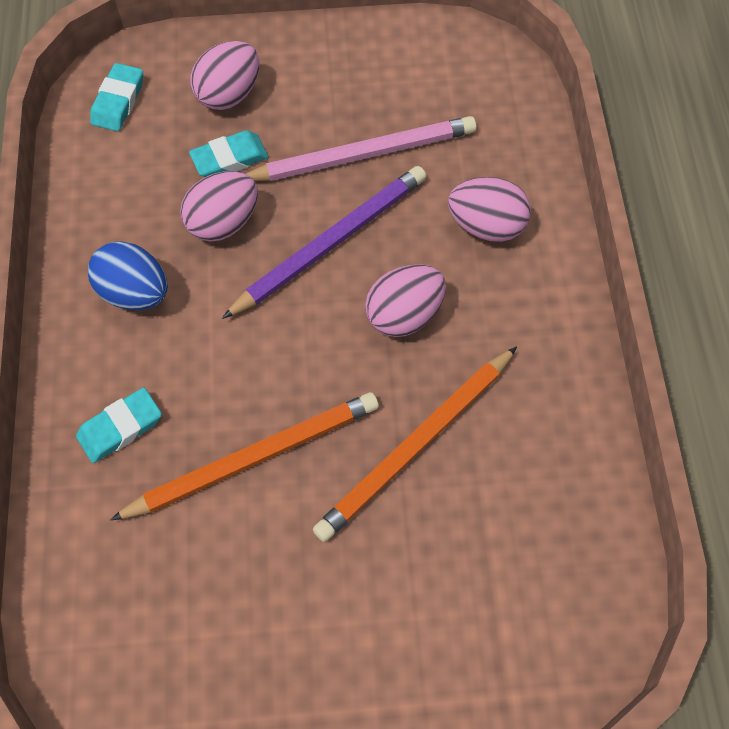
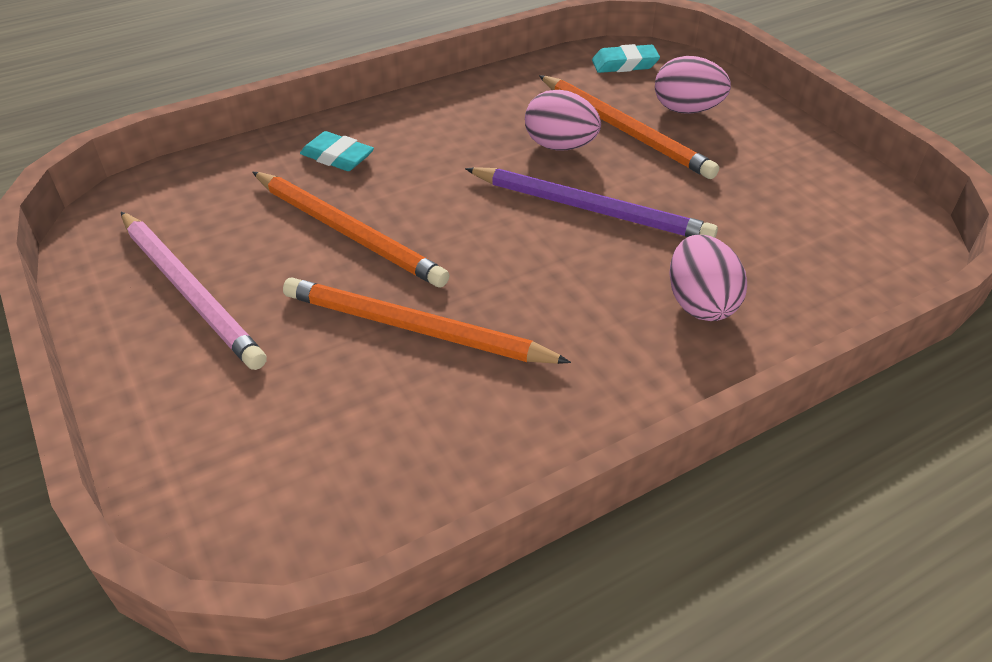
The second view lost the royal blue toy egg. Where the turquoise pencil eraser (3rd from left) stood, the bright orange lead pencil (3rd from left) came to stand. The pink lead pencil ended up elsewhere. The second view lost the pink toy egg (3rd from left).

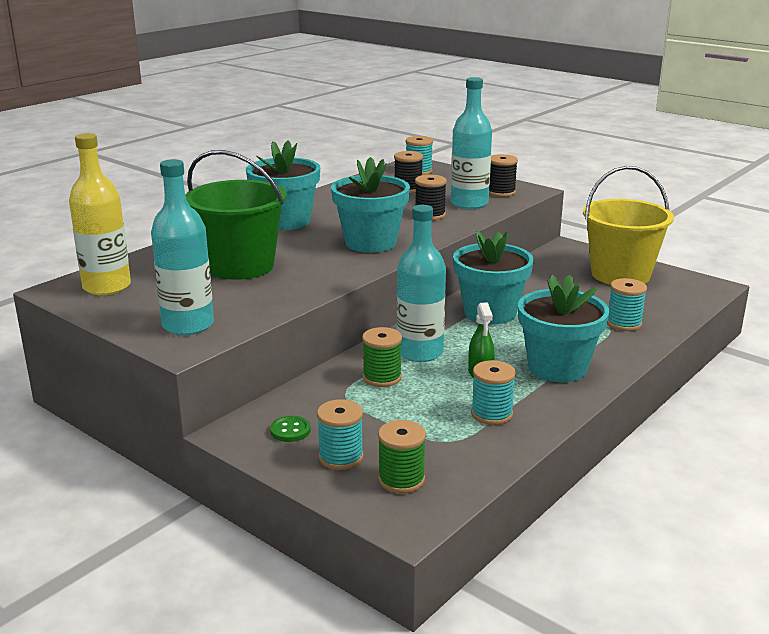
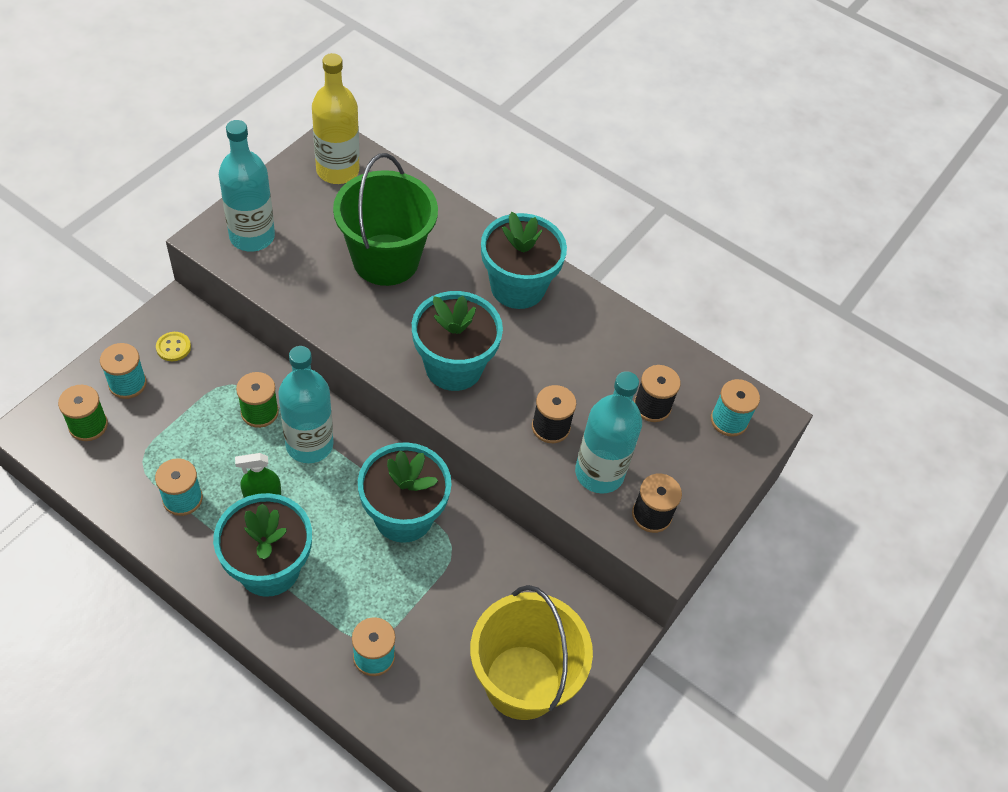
What was the green button turned into the golden button.

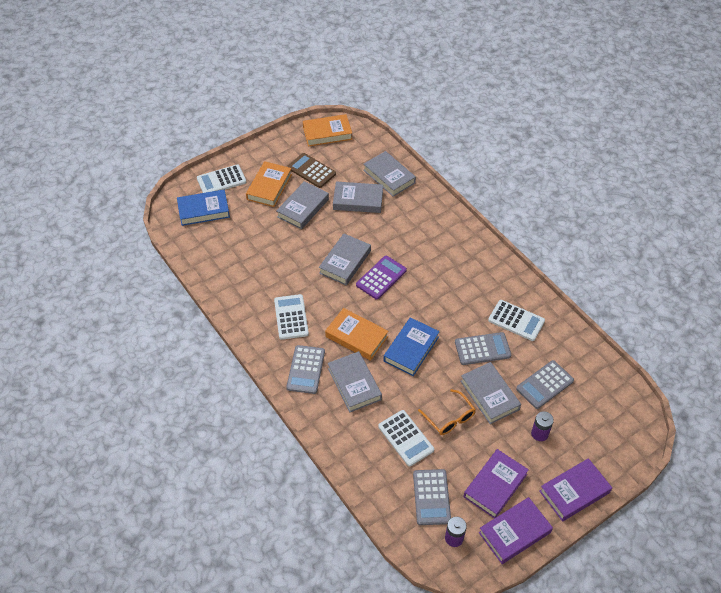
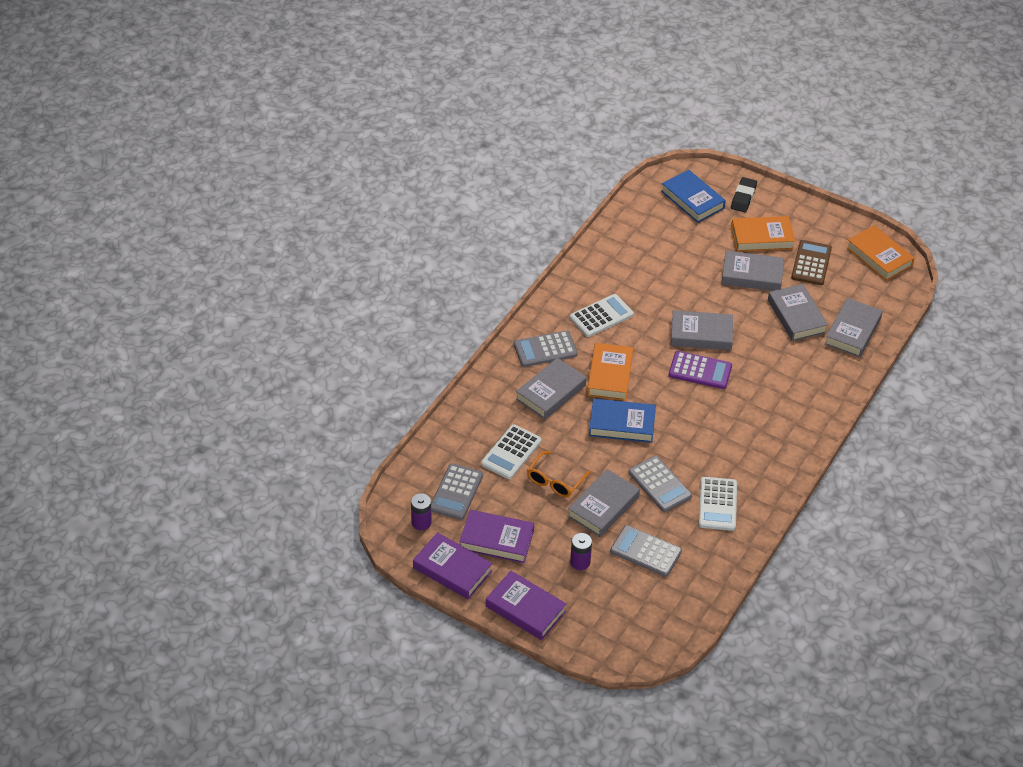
Where the pure white calculator (1st from left) stood, the black pencil eraser came to stand. The ash-grey calculator (2nd from left in the first image) ended up facing another way, 45 degrees counterclockwise from before.

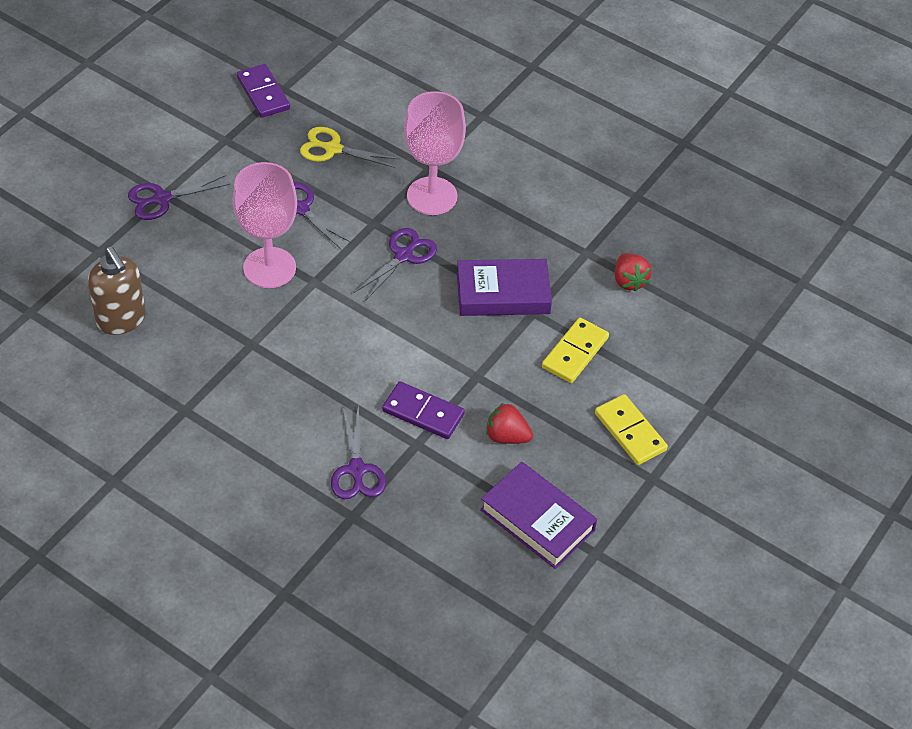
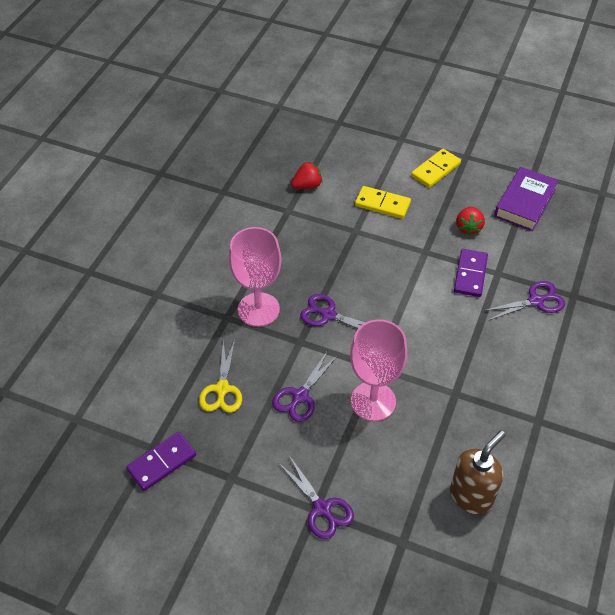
The second view lost the purple hardback (1st from left).

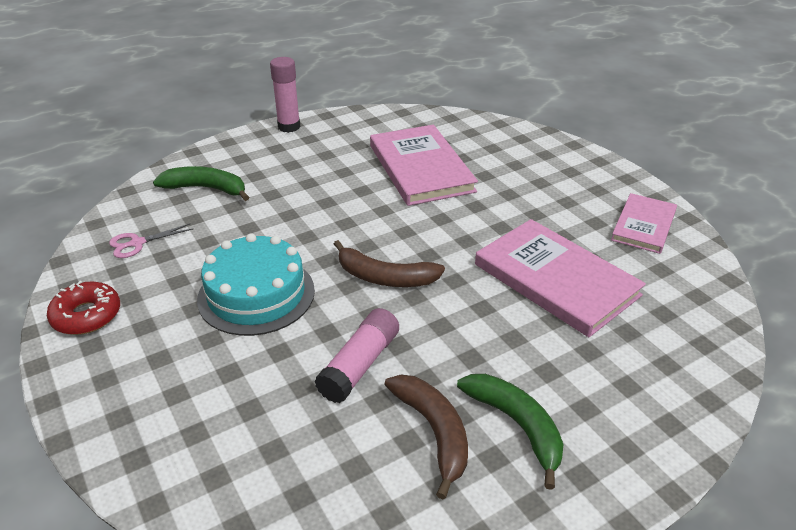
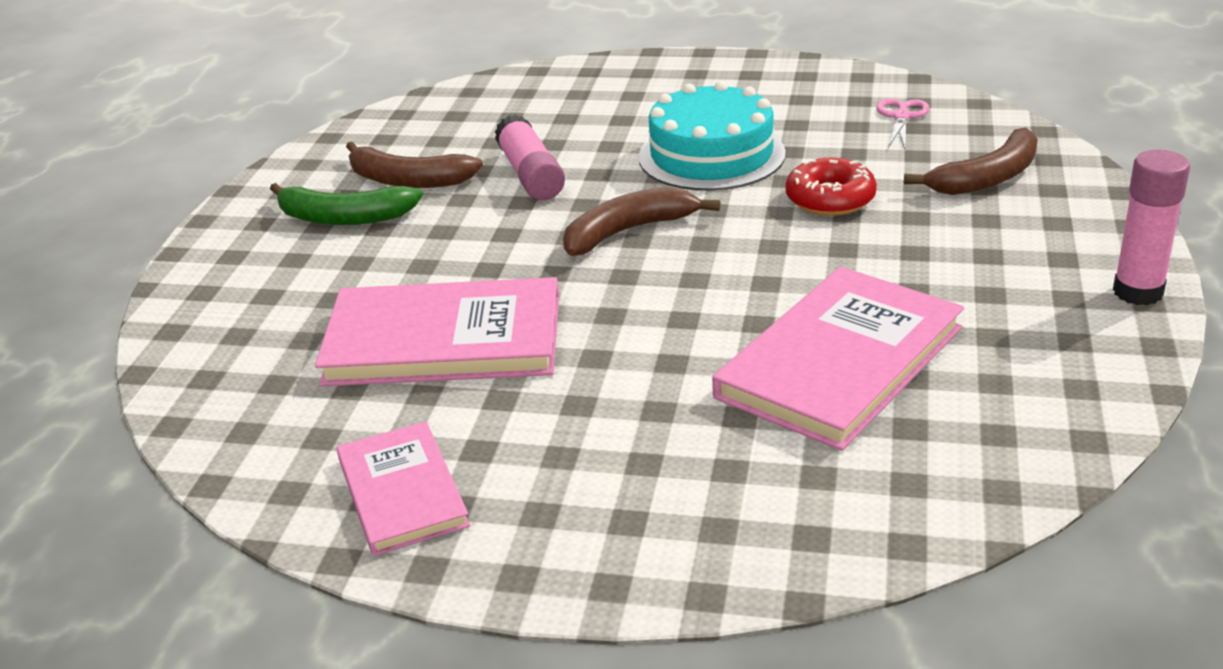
The scarlet doughnut ended up elsewhere. What was the green banana (1st from left) turned into the brown banana (3rd from left). The pink hardback (1st from left in the first image) ended up facing another way, 75 degrees counterclockwise from before.

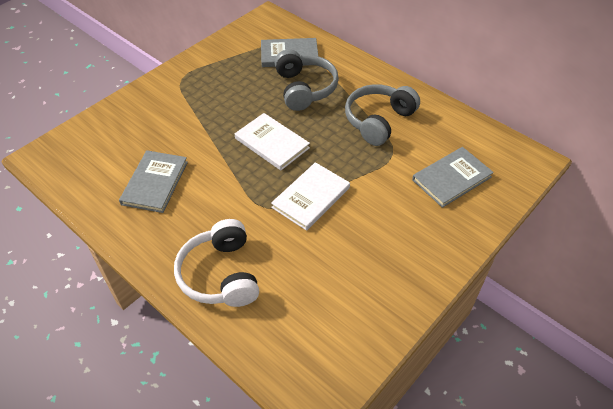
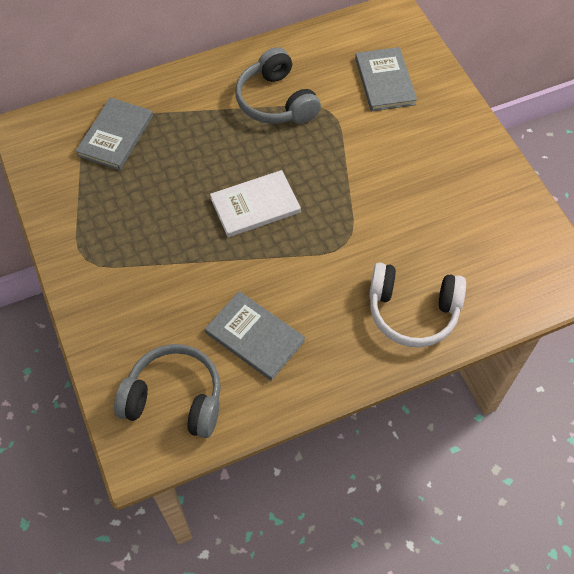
The second view lost the pure white hardback (2nd from left). The ash-grey headset (1st from left) ended up elsewhere.

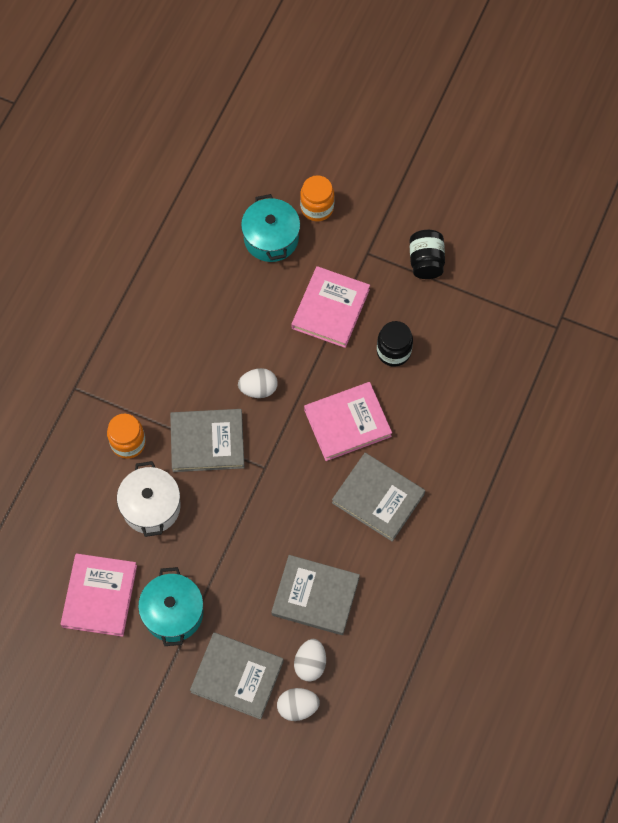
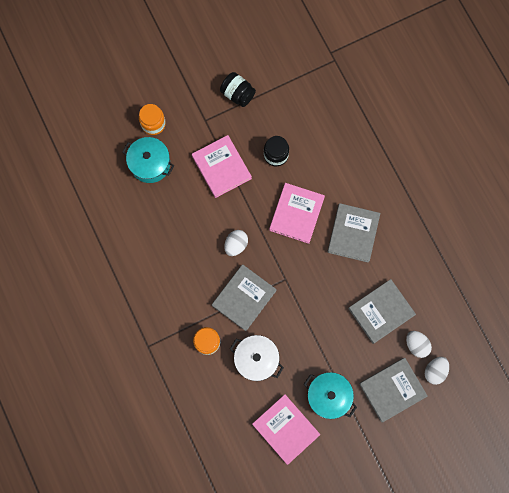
The ash-grey hardback (4th from left in the first image) ended up facing another way, 60 degrees counterclockwise from before.

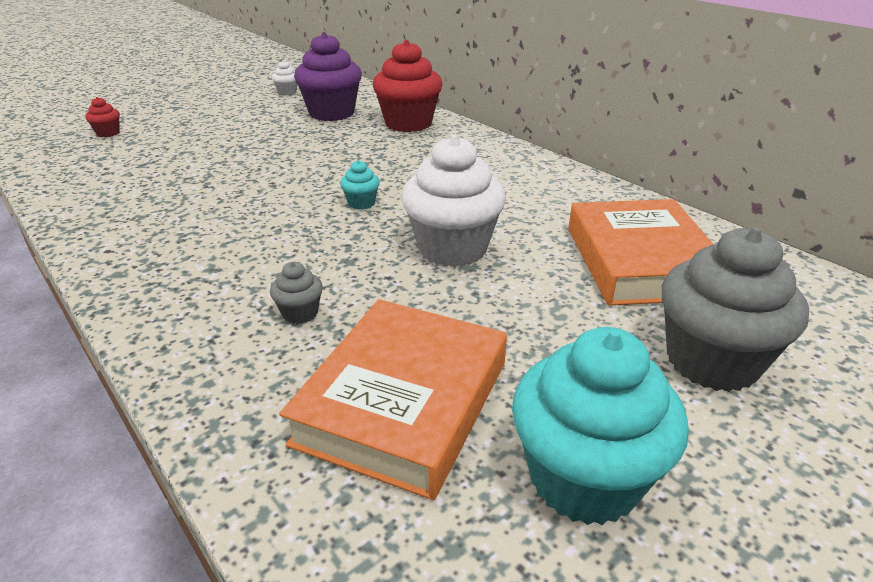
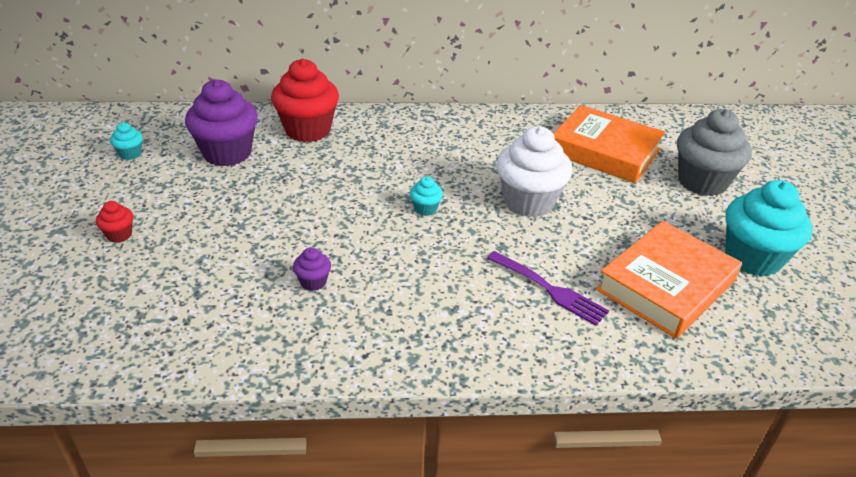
The scarlet muffin (1st from left) ended up elsewhere. Where the ash-grey muffin (1st from left) stood, the purple fork came to stand. What was the pure white muffin (1st from left) turned into the turquoise muffin (1st from left). The bright orange hardback (1st from left in the first image) ended up facing another way, 75 degrees clockwise from before. The second view gained the purple muffin (2nd from left).

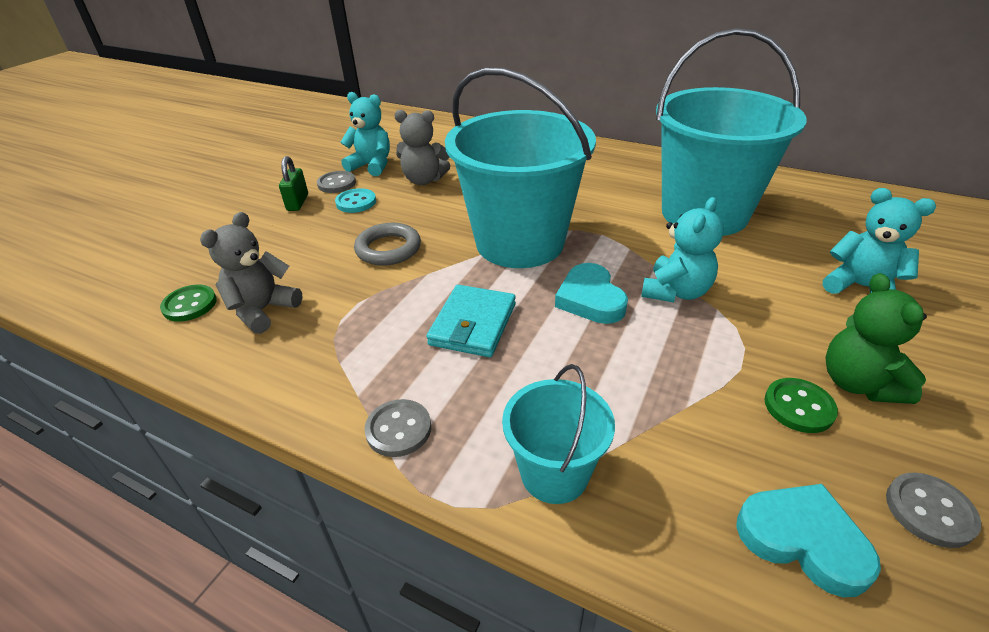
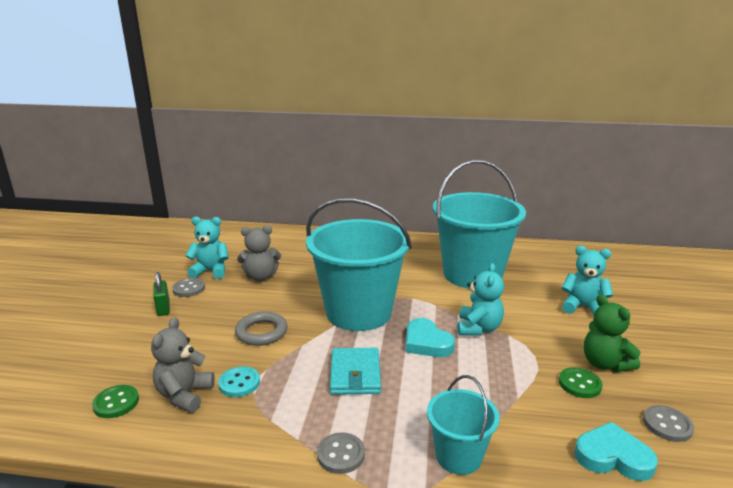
The turquoise button ended up elsewhere.

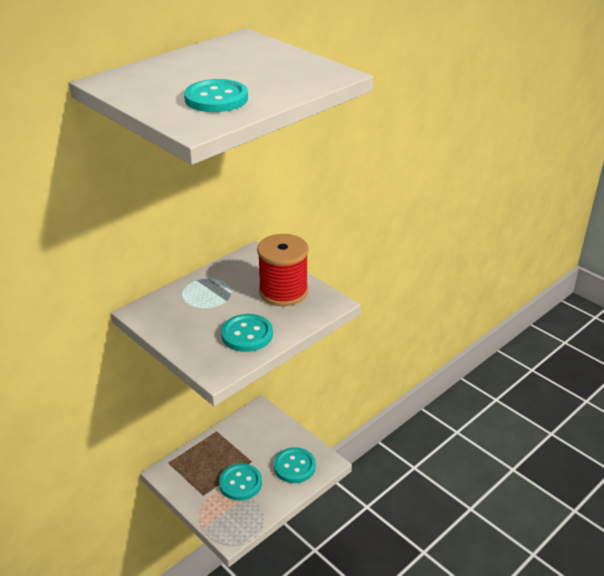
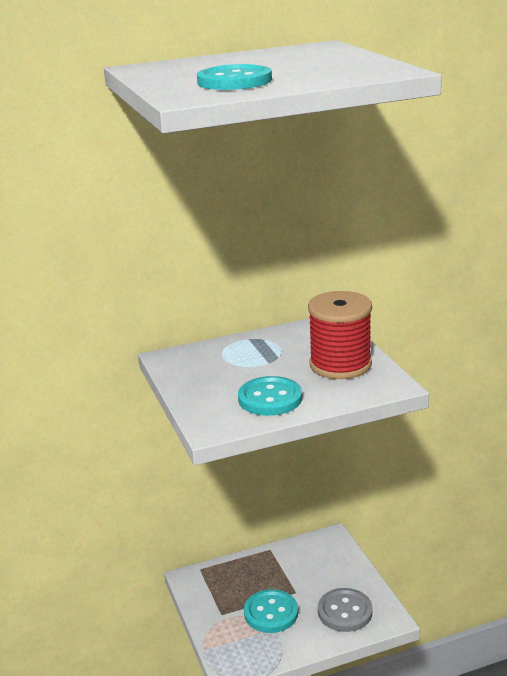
What was the turquoise button (4th from left) turned into the ash-grey button.

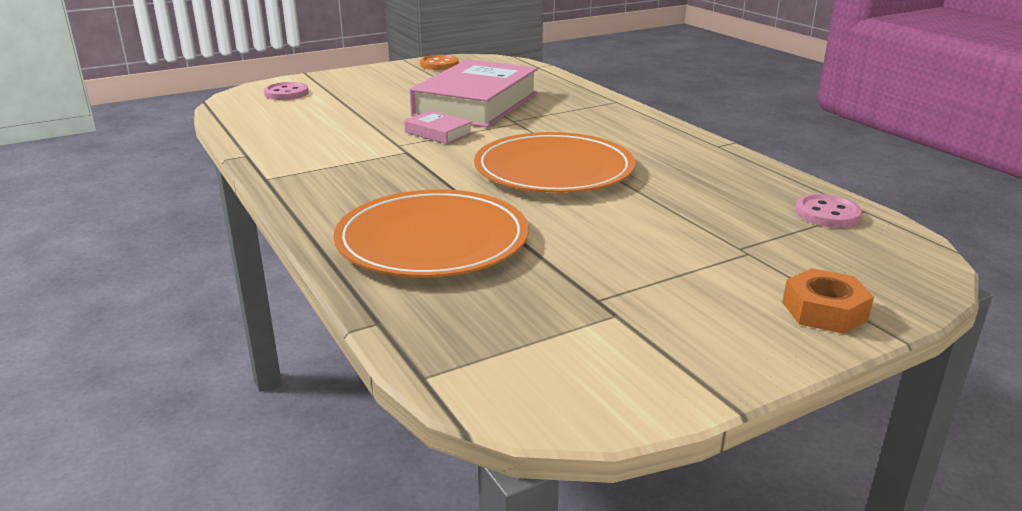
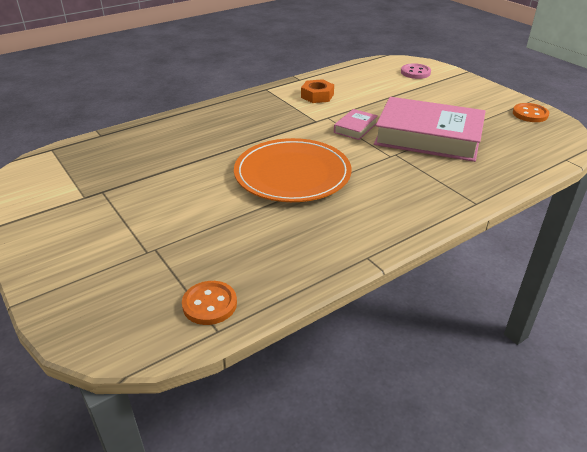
The second view lost the bright orange plate (1st from left). The bright orange hex nut ended up elsewhere. What was the pink button (2nd from left) turned into the bright orange button (1st from left).

